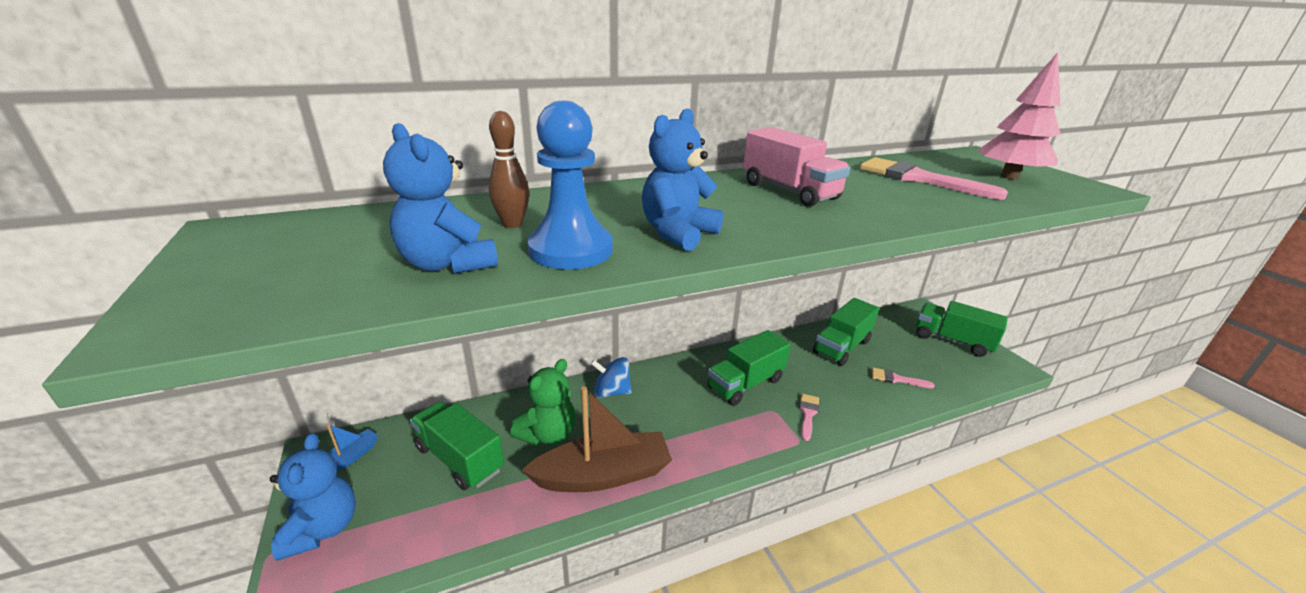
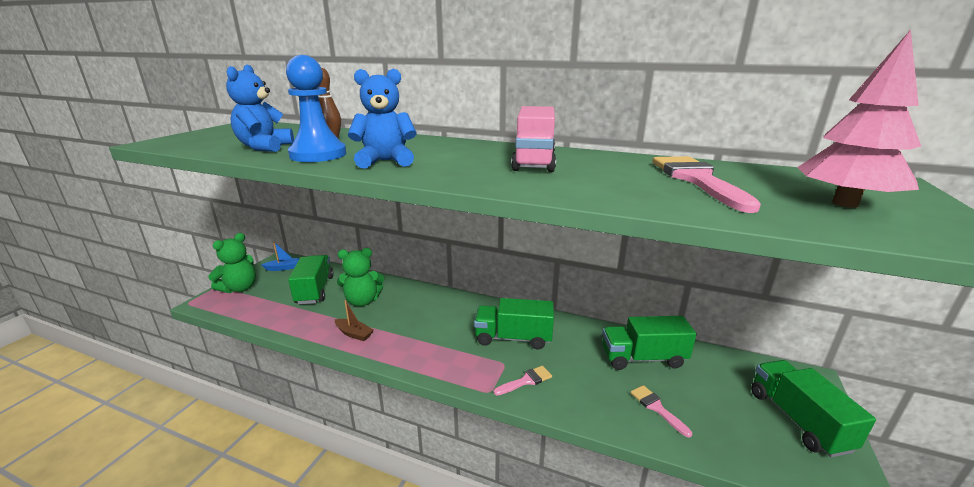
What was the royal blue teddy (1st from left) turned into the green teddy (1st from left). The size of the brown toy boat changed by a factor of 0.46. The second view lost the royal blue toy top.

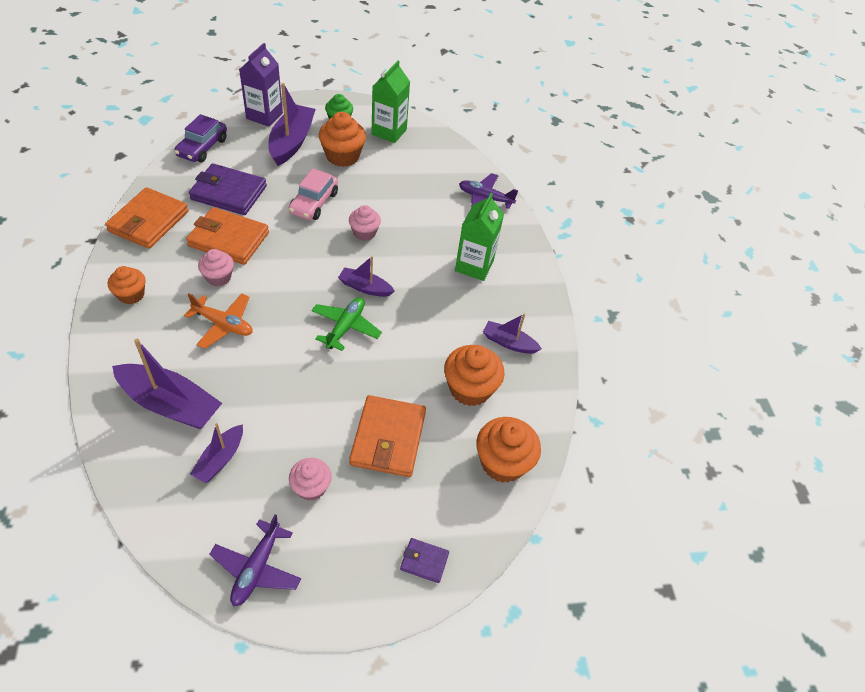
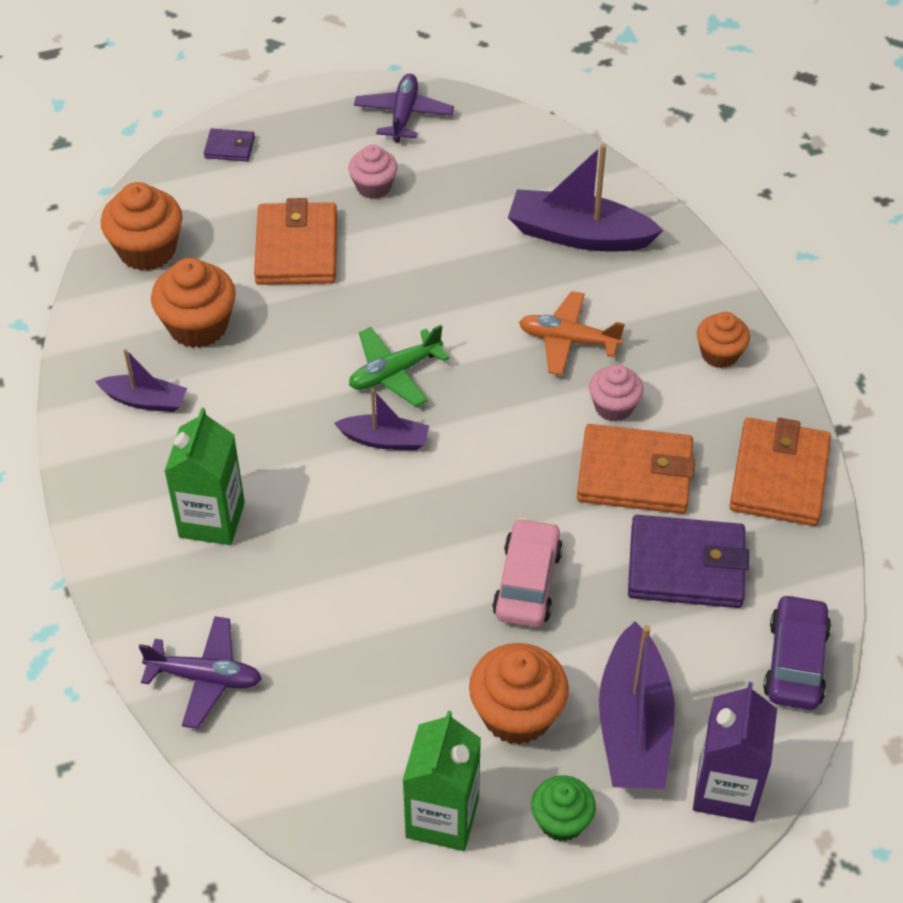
The second view lost the purple toy boat (2nd from left). The green aeroplane ended up facing another way, 45 degrees clockwise from before. The second view lost the pink muffin (3rd from left).

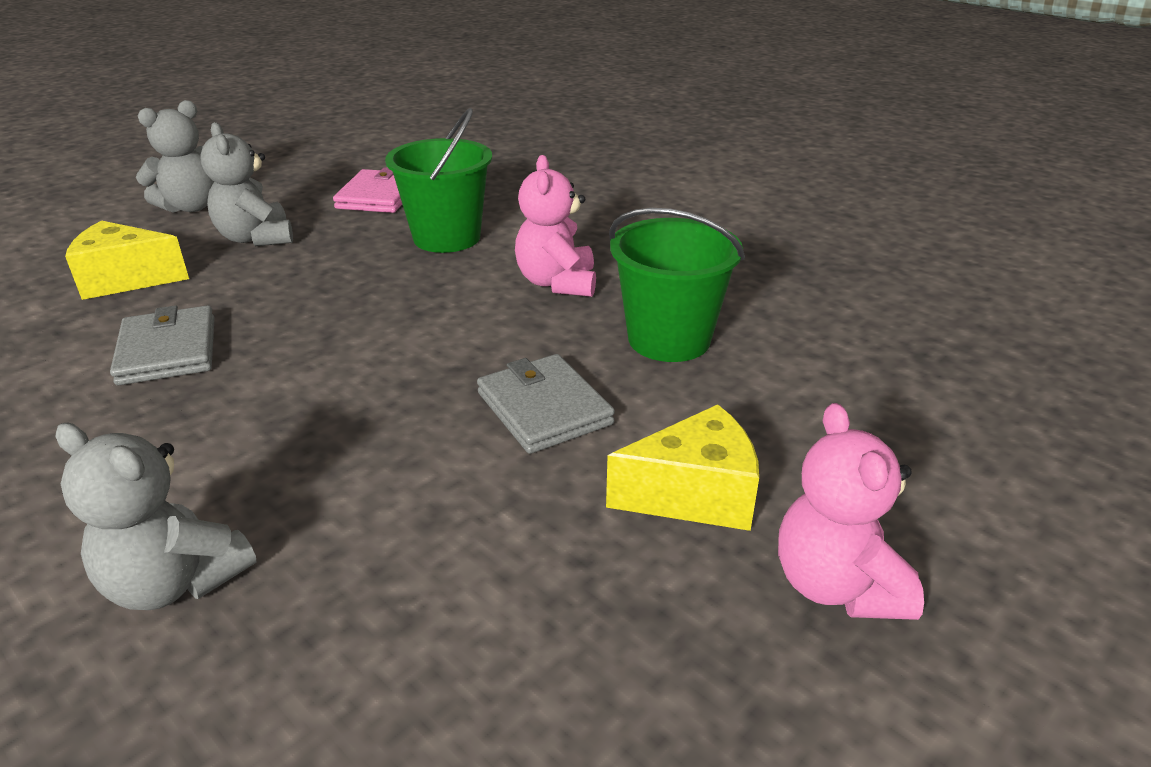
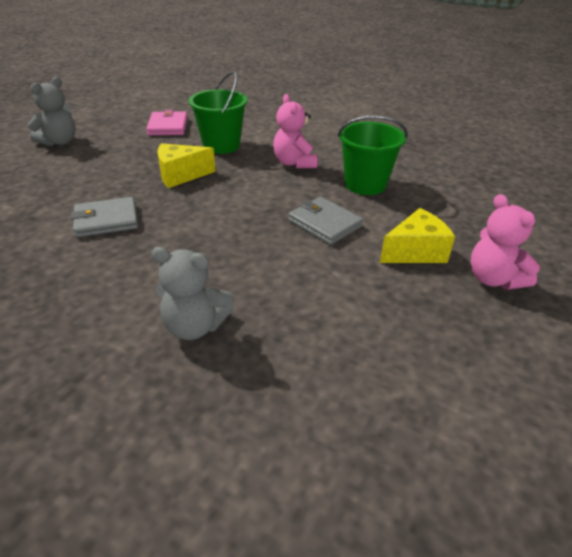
The golden piece of cheese (1st from left) ended up elsewhere. The ash-grey billfold (1st from left) ended up facing another way, 75 degrees counterclockwise from before. The second view lost the ash-grey teddy (3rd from left).

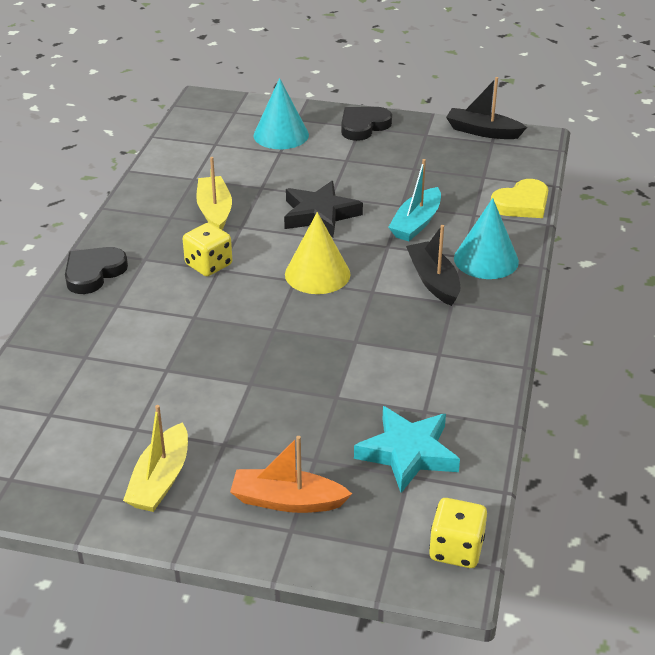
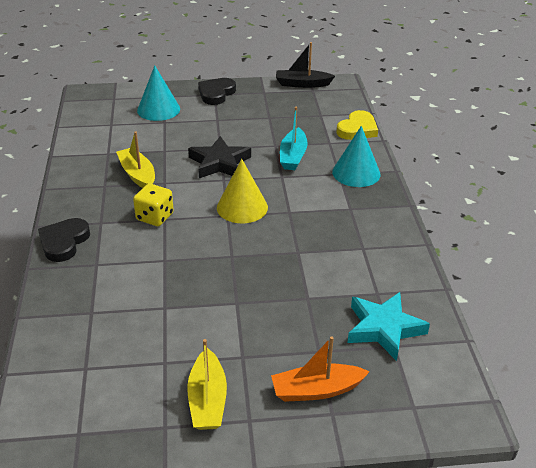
The second view lost the black toy boat (1st from left). The second view lost the golden die (2nd from left).

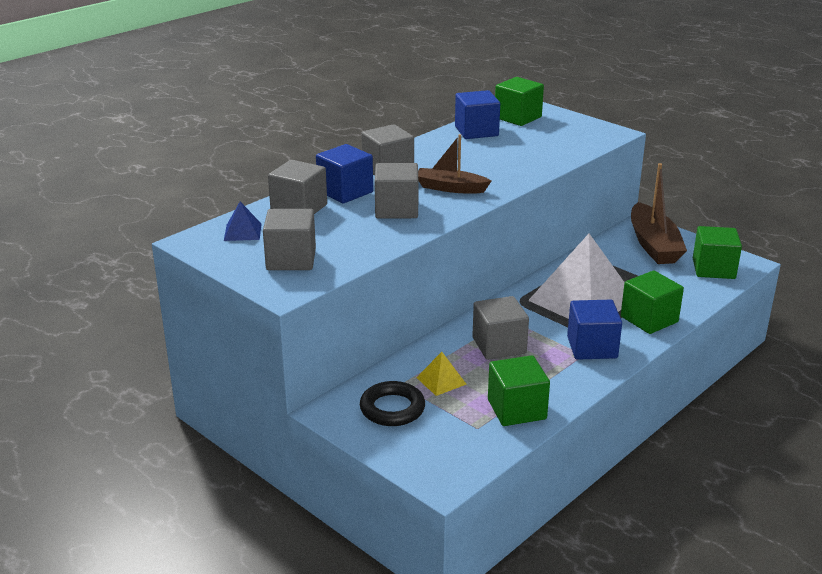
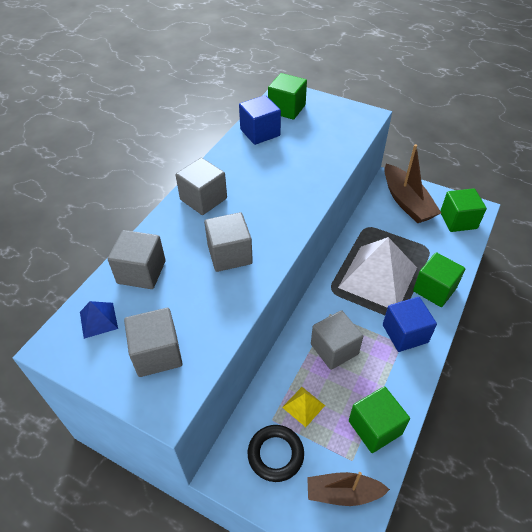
The second view lost the royal blue cube (1st from left). The brown toy boat (1st from left) ended up elsewhere.

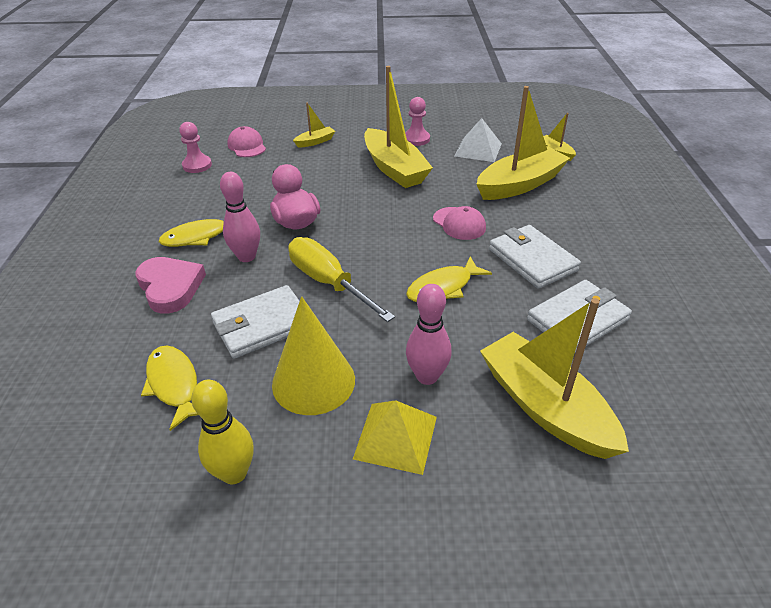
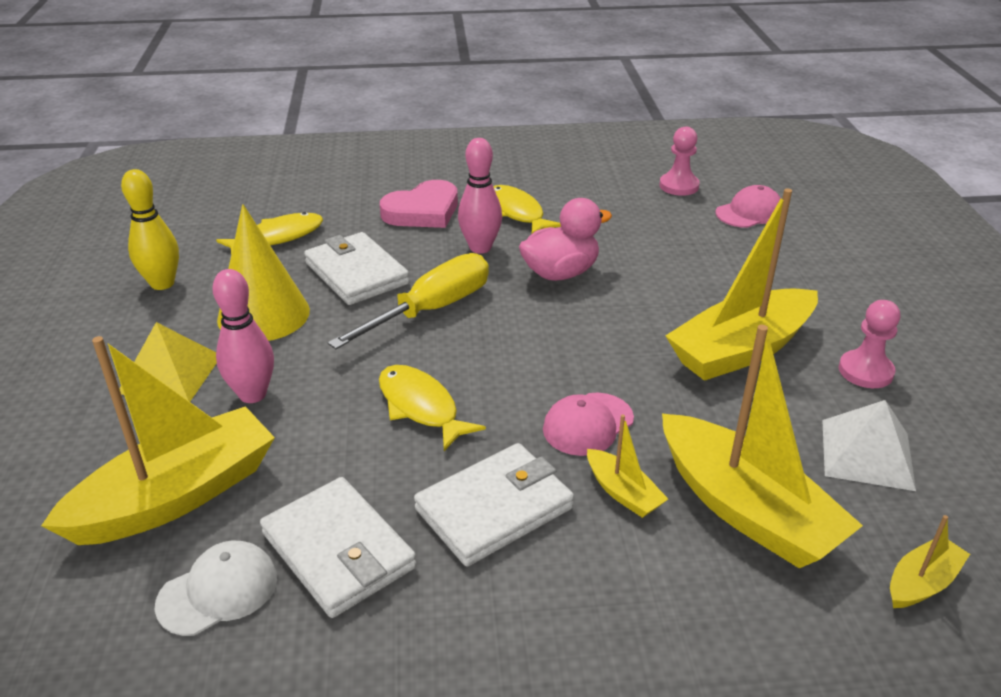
The golden toy boat (1st from left in the first image) ended up elsewhere. The second view gained the pure white baseball cap.

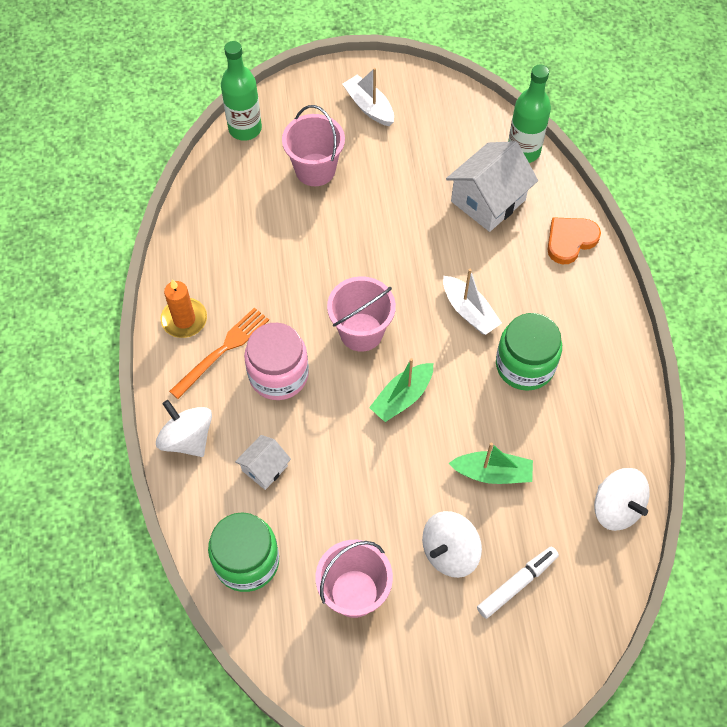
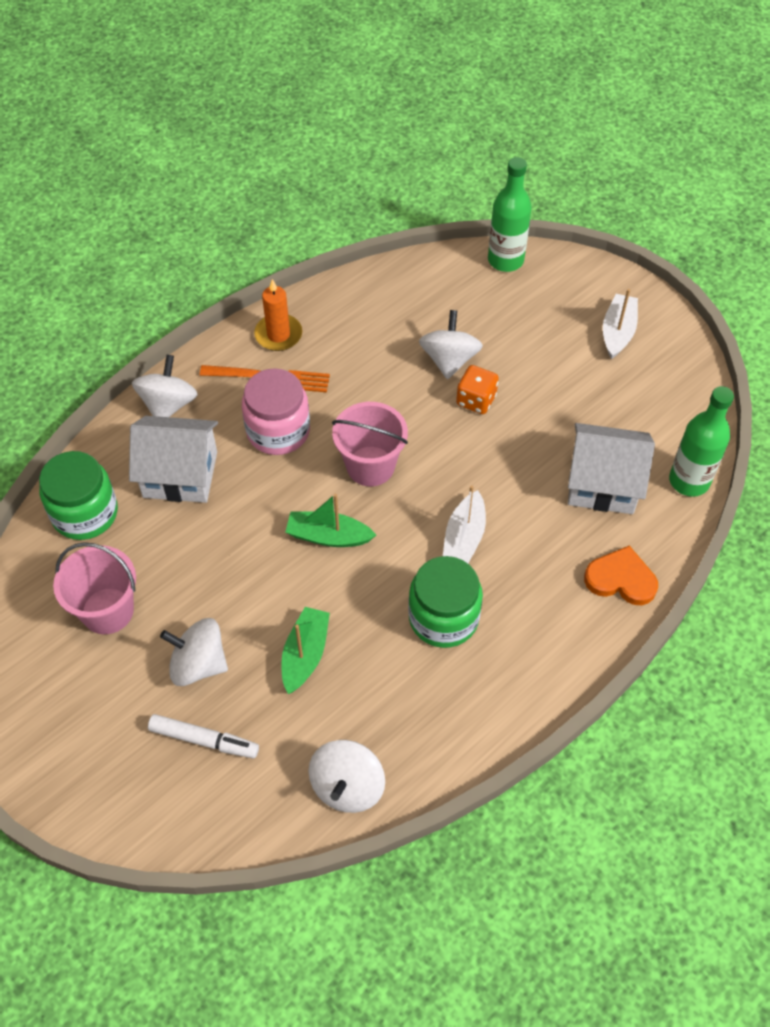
The size of the pure white toy house (1st from left) changed by a factor of 1.85. The second view lost the pink bucket (1st from left). The green toy boat (2nd from left in the first image) ended up facing another way, 135 degrees counterclockwise from before. The second view gained the pure white toy top (4th from left). The second view gained the bright orange die.

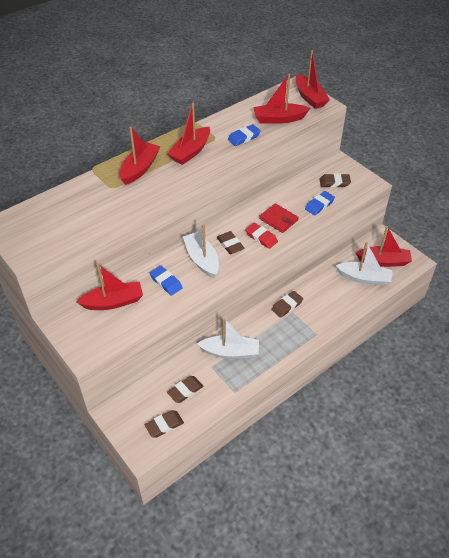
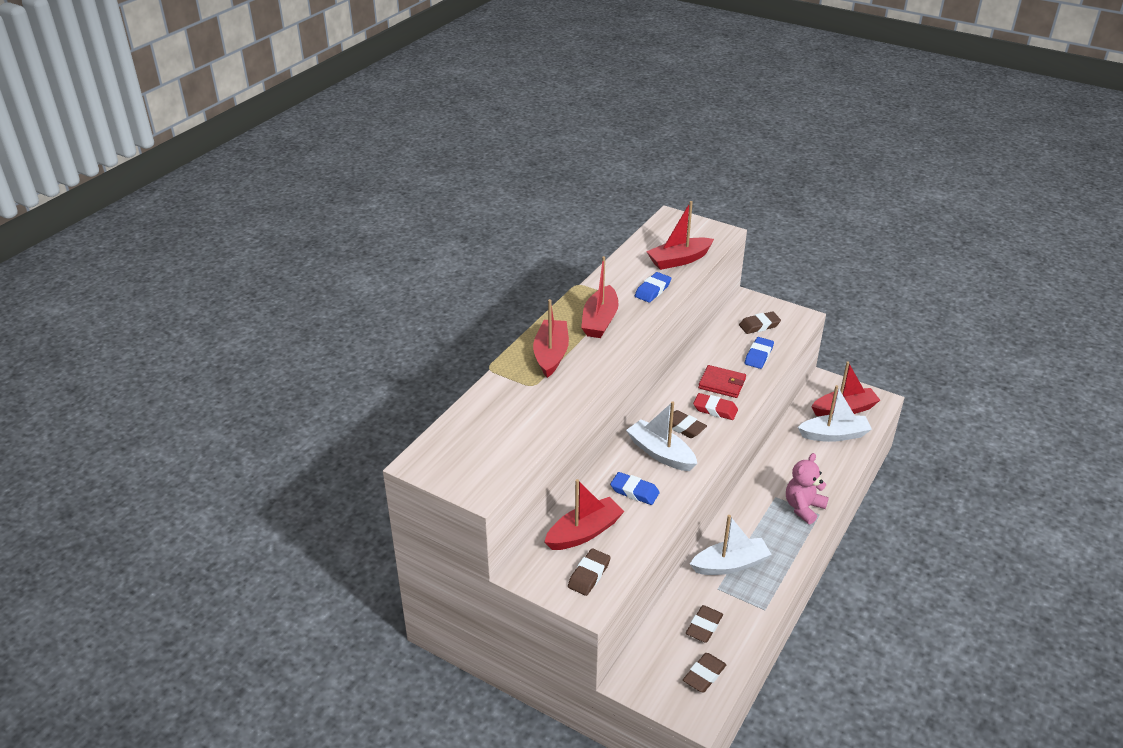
The brown pencil eraser (4th from left in the first image) ended up elsewhere. The second view lost the scarlet toy boat (5th from left). The second view gained the pink teddy.

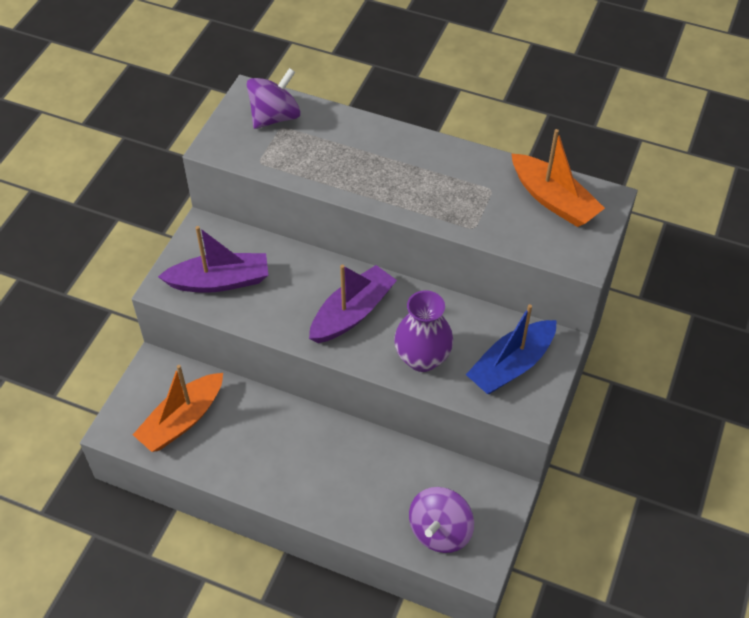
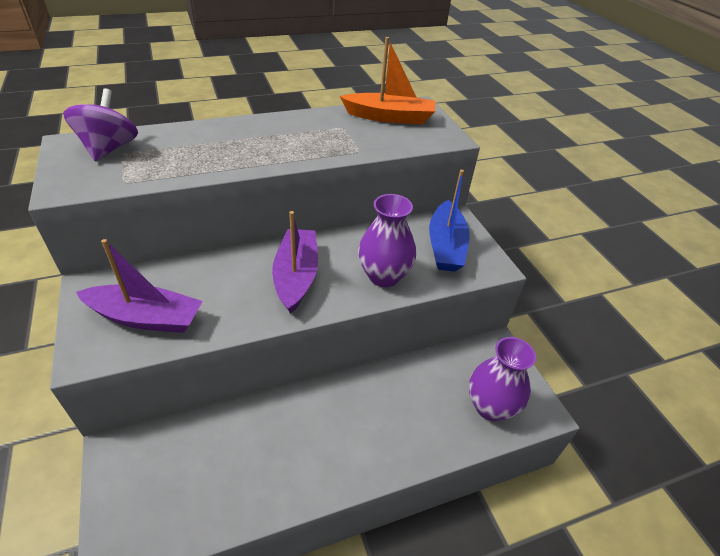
The second view lost the bright orange toy boat (1st from left). The purple toy boat (1st from left) ended up facing another way, 60 degrees clockwise from before. Where the purple toy top (2nd from left) stood, the purple tall vase (2nd from left) came to stand.

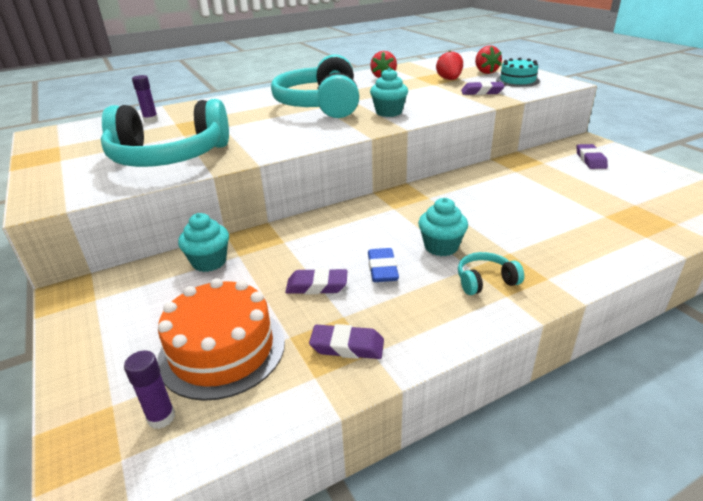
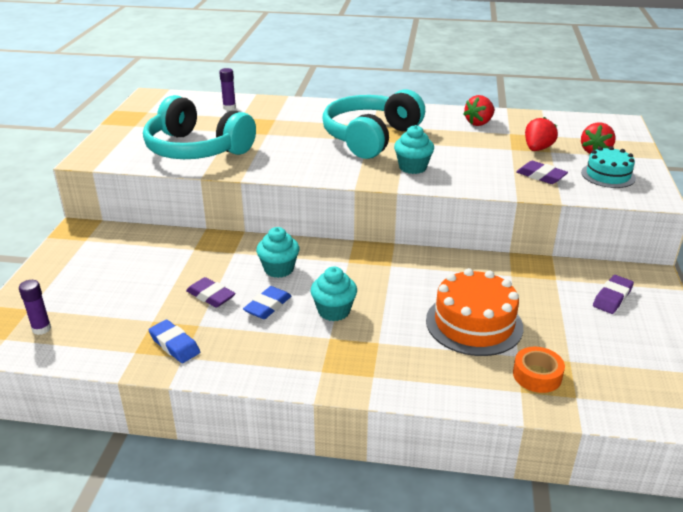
The bright orange cake ended up elsewhere. The turquoise muffin (1st from left) ended up elsewhere. What was the purple pencil eraser (2nd from left) turned into the royal blue pencil eraser (1st from left). The second view lost the turquoise headset (3rd from left). The second view gained the bright orange roll of tape.

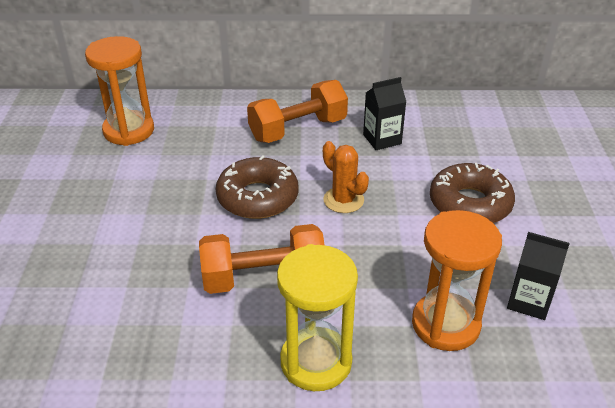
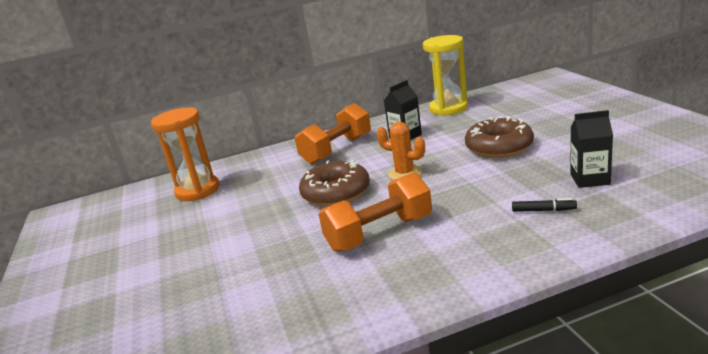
The golden sand timer ended up elsewhere. Where the bright orange sand timer (2nd from left) stood, the black felt pen came to stand.

